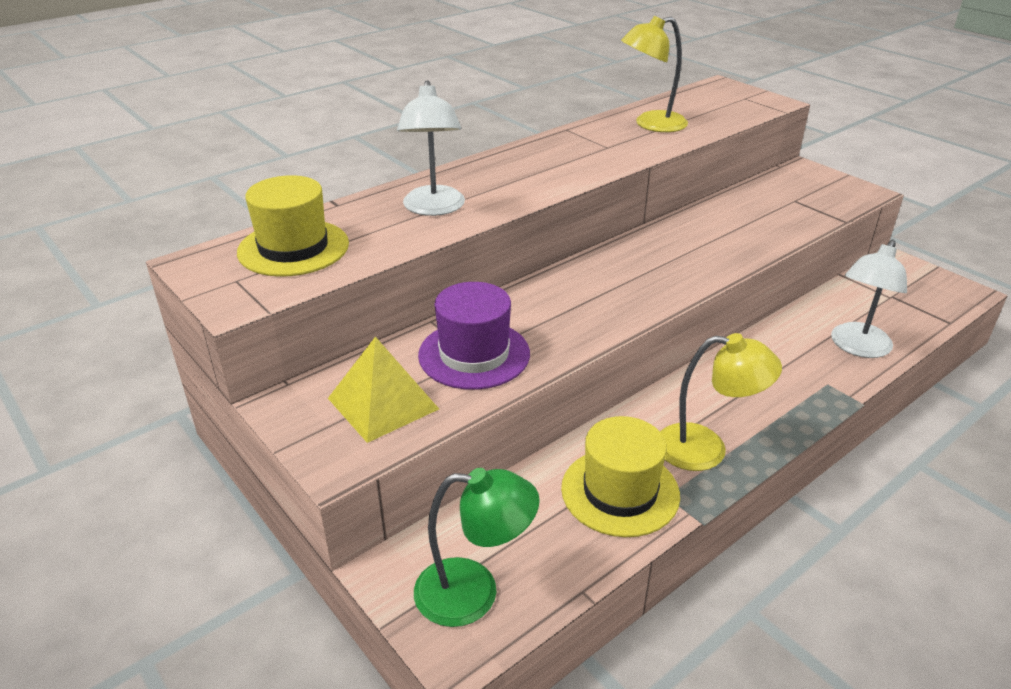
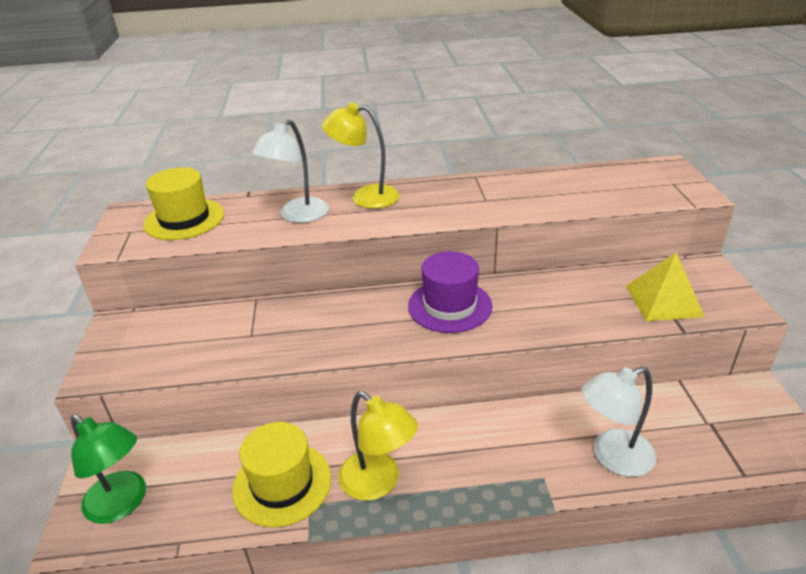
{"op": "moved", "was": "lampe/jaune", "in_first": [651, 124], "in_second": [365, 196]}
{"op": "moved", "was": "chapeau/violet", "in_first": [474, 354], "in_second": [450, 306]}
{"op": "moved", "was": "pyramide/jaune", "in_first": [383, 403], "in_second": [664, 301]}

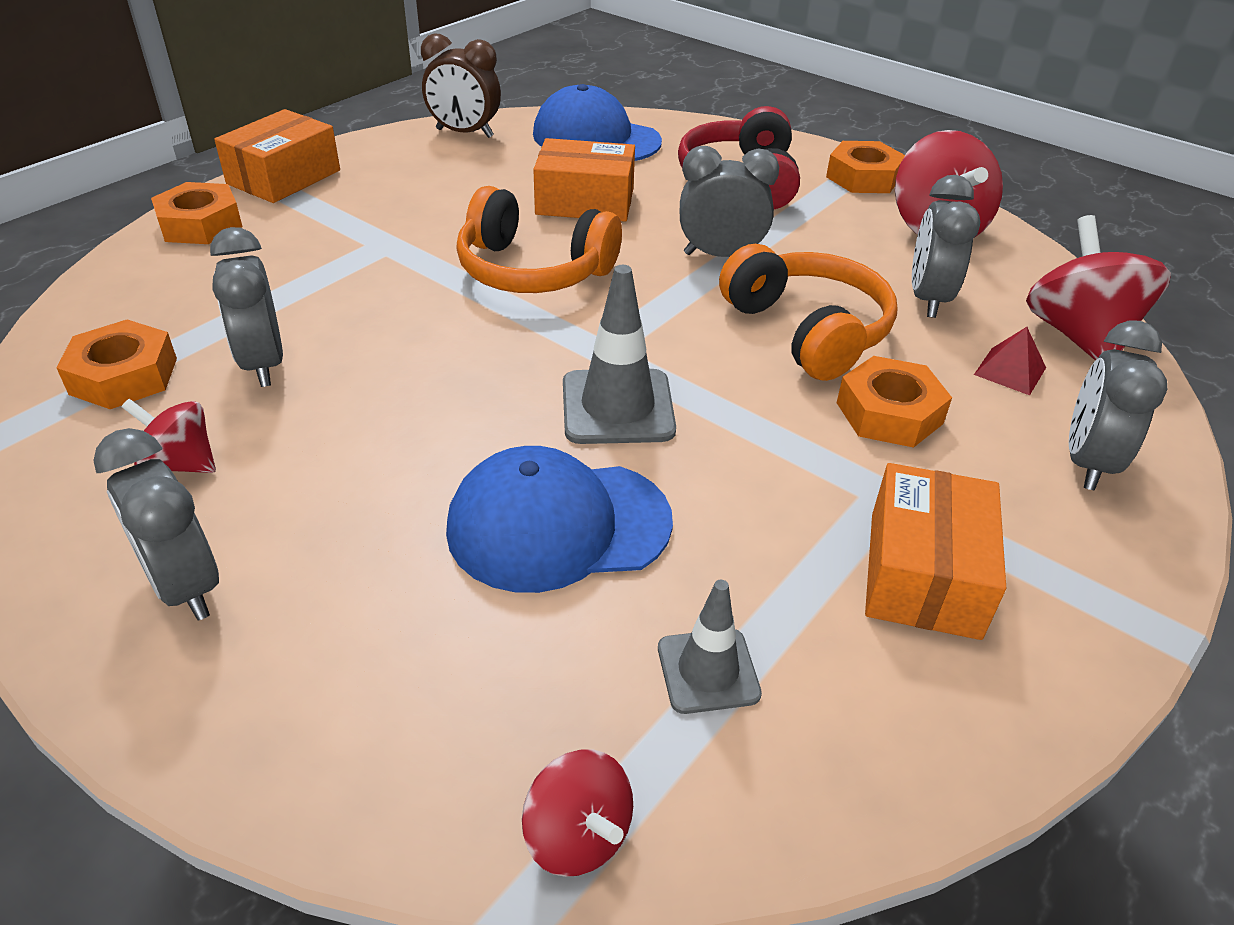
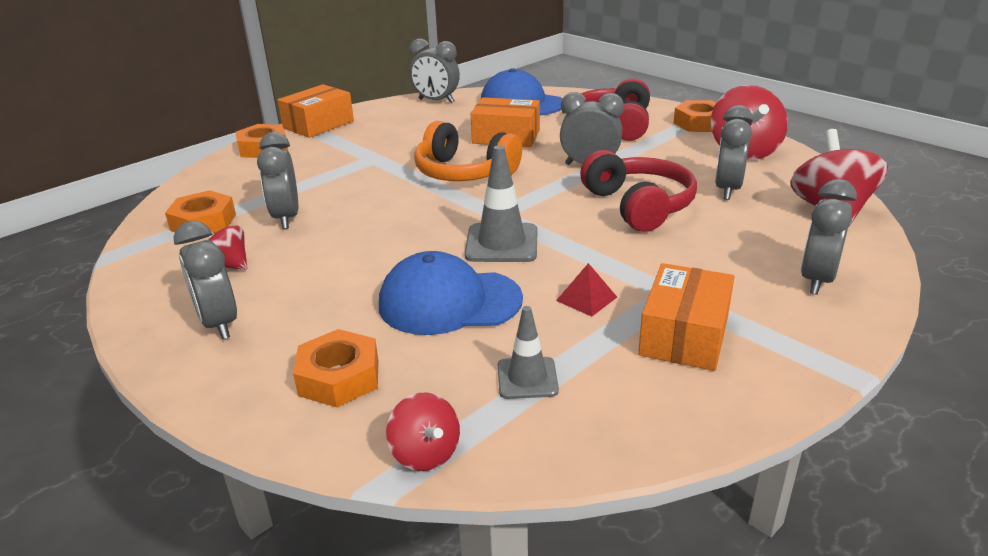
{"op": "recoloured", "was": "réveil/marron", "now": "réveil/gris", "in_first": [464, 133], "in_second": [436, 101]}
{"op": "recoloured", "was": "casque audio/orange", "now": "casque audio/rouge", "in_first": [808, 331], "in_second": [639, 206]}
{"op": "moved", "was": "pyramide/rouge", "in_first": [1010, 371], "in_second": [586, 298]}
{"op": "moved", "was": "écrou/orange", "in_first": [889, 413], "in_second": [339, 377]}

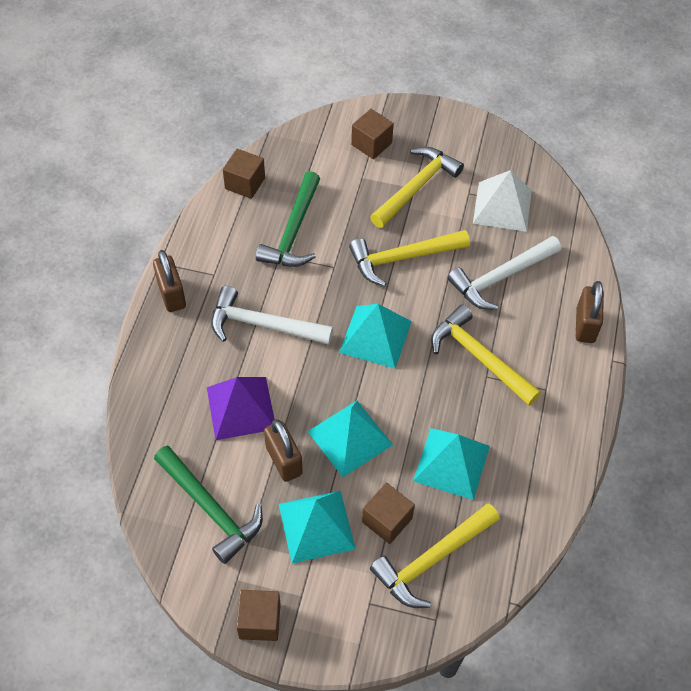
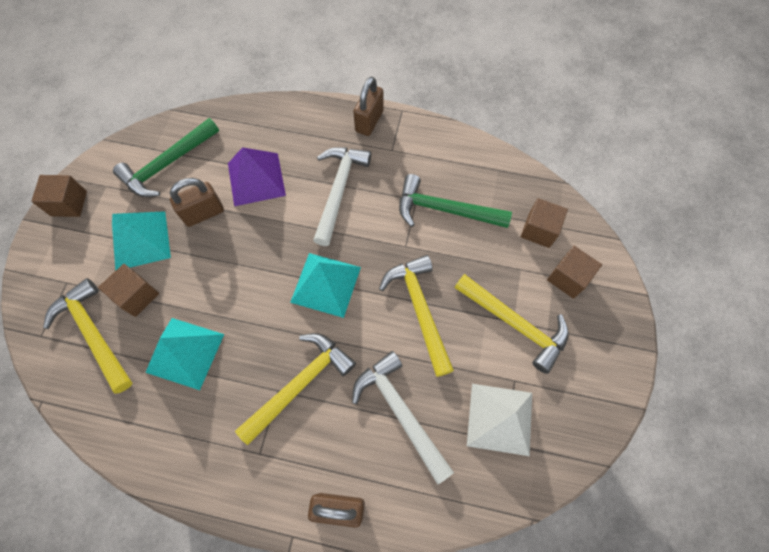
{"op": "moved", "was": "cube/marron", "in_first": [245, 183], "in_second": [539, 230]}
{"op": "turned", "was": "cadenas/marron", "in_first": [172, 294], "in_second": [369, 121], "clockwise": -45}
{"op": "removed", "was": "pyramide/turquoise", "in_first": [350, 437]}

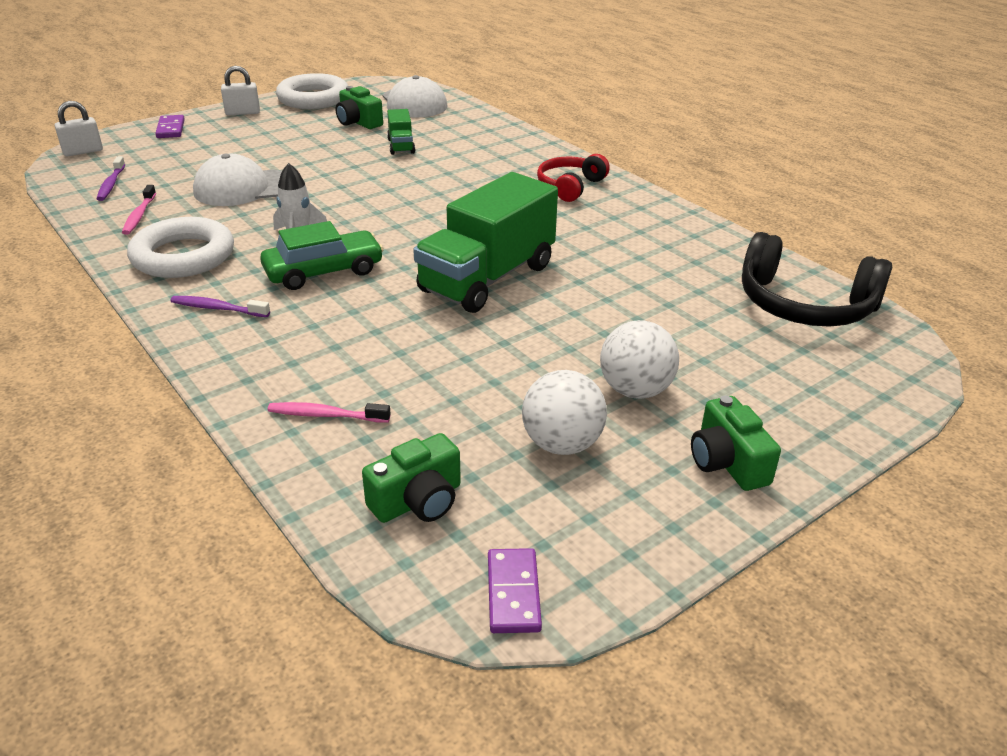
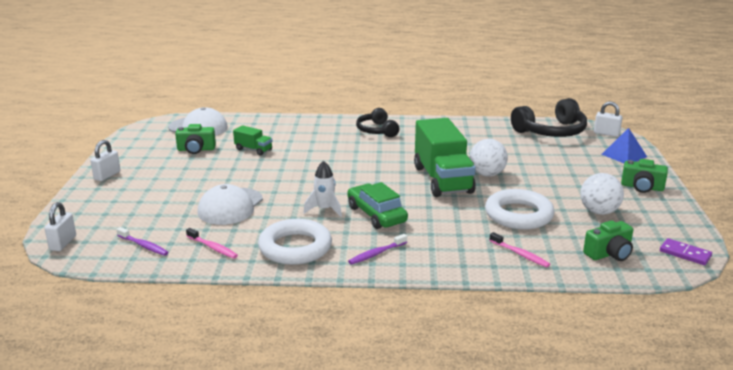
{"op": "moved", "was": "anneau/blanc", "in_first": [313, 98], "in_second": [518, 215]}
{"op": "removed", "was": "domino/violet", "in_first": [171, 129]}
{"op": "recoloured", "was": "casque audio/rouge", "now": "casque audio/noir", "in_first": [570, 186], "in_second": [377, 130]}
{"op": "turned", "was": "voiture/vert", "in_first": [324, 271], "in_second": [376, 214], "clockwise": -45}
{"op": "moved", "was": "balle/blanc", "in_first": [635, 390], "in_second": [487, 174]}
{"op": "turned", "was": "brosse à dents/rose", "in_first": [326, 415], "in_second": [520, 254], "clockwise": -90}
{"op": "turned", "was": "appareil photo/vert", "in_first": [418, 501], "in_second": [609, 253], "clockwise": 60}
{"op": "added", "now": "cadenas/blanc", "in_second": [606, 133]}
{"op": "added", "now": "pyramide/bleu", "in_second": [624, 155]}

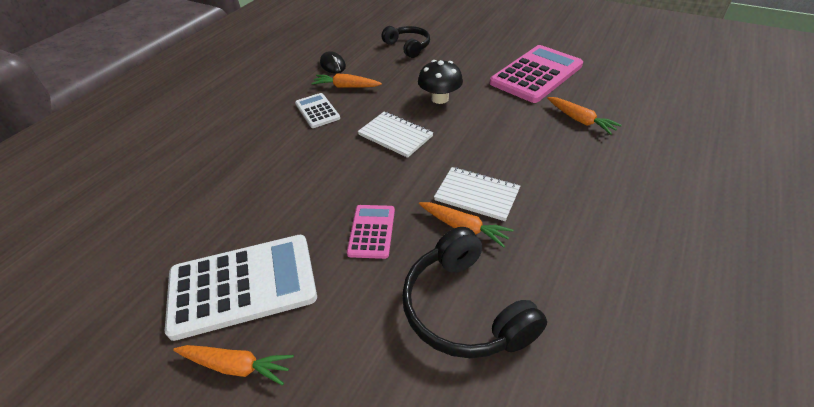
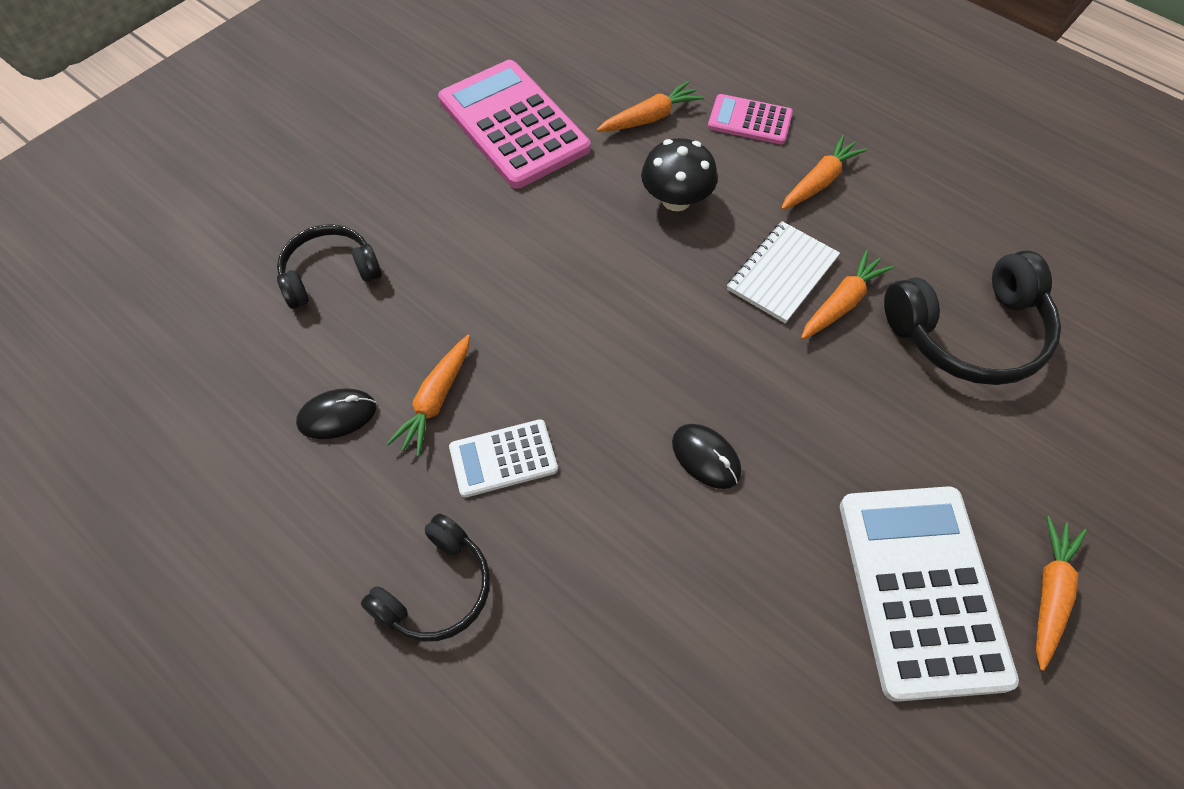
{"op": "moved", "was": "champignon/noir", "in_first": [440, 98], "in_second": [676, 200]}
{"op": "removed", "was": "carnet/blanc", "in_first": [395, 135]}
{"op": "moved", "was": "calculatrice/rose", "in_first": [371, 231], "in_second": [749, 120]}
{"op": "added", "now": "carotte/orange", "in_second": [819, 181]}
{"op": "added", "now": "souris/noir", "in_second": [706, 457]}
{"op": "added", "now": "casque audio/noir", "in_second": [436, 590]}

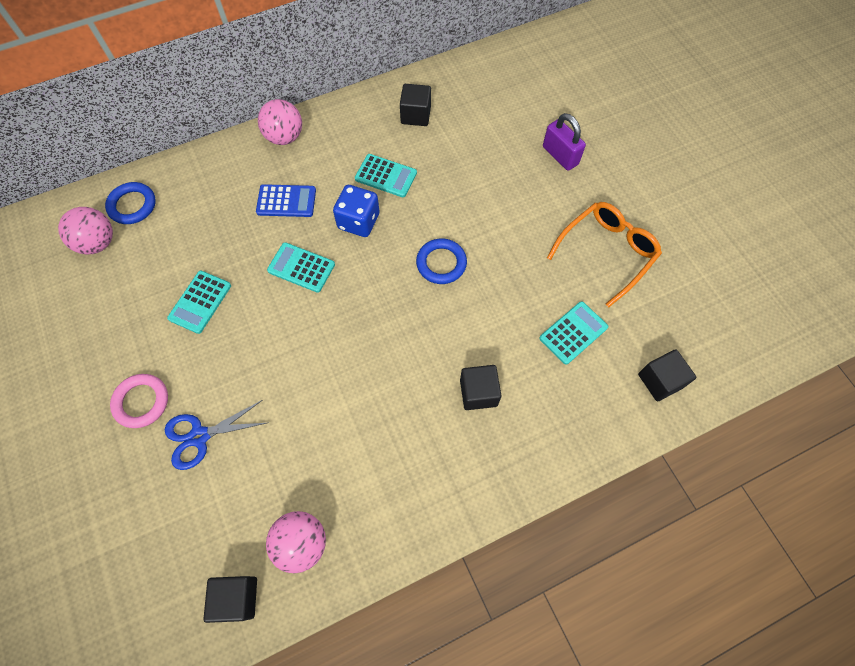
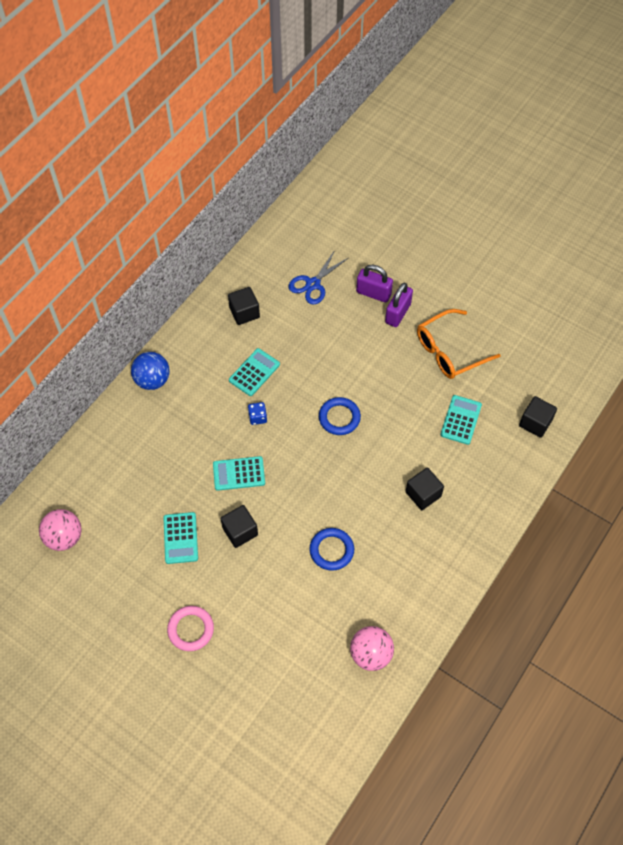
{"op": "recoloured", "was": "balle/rose", "now": "balle/bleu", "in_first": [284, 137], "in_second": [152, 380]}
{"op": "turned", "was": "calculatrice/turquoise", "in_first": [386, 176], "in_second": [254, 372], "clockwise": -45}
{"op": "moved", "was": "anneau/bleu", "in_first": [132, 205], "in_second": [331, 550]}
{"op": "removed", "was": "calculatrice/bleu", "in_first": [286, 201]}
{"op": "resized", "was": "dé/bleu", "in_first": [358, 221], "in_second": [257, 417], "ratio": 0.56}
{"op": "turned", "was": "lunettes/orange", "in_first": [607, 253], "in_second": [450, 351], "clockwise": -135}
{"op": "moved", "was": "ciseaux/bleu", "in_first": [199, 436], "in_second": [313, 284]}
{"op": "moved", "was": "cube/noir", "in_first": [237, 598], "in_second": [240, 531]}
{"op": "added", "now": "cadenas/violet", "in_second": [397, 313]}

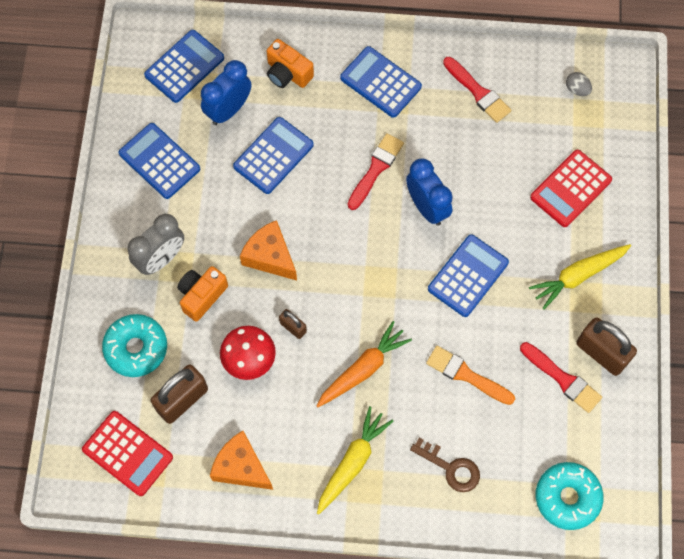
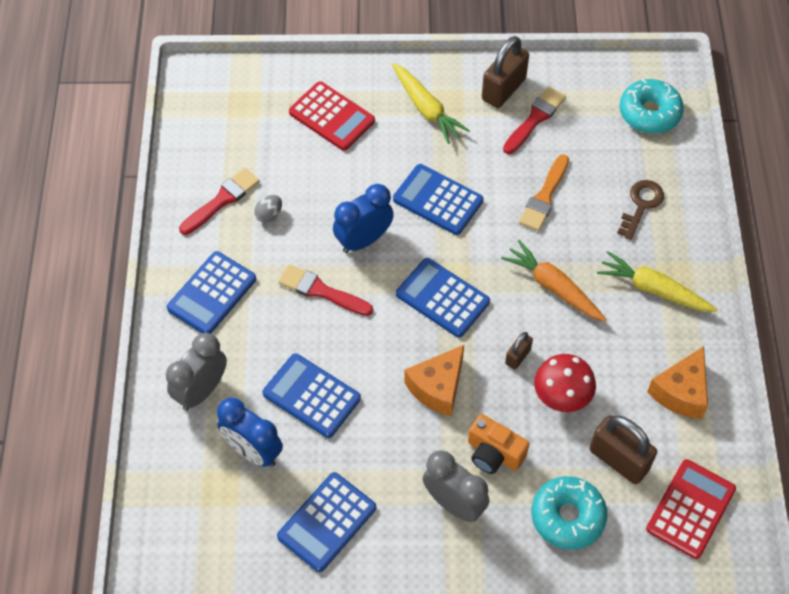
{"op": "moved", "was": "calculatrice/bleu", "in_first": [184, 67], "in_second": [442, 298]}
{"op": "replaced", "was": "appareil photo/orange", "now": "réveil/gris", "in_first": [287, 73], "in_second": [201, 391]}
{"op": "moved", "was": "œuf/gris", "in_first": [577, 89], "in_second": [269, 215]}

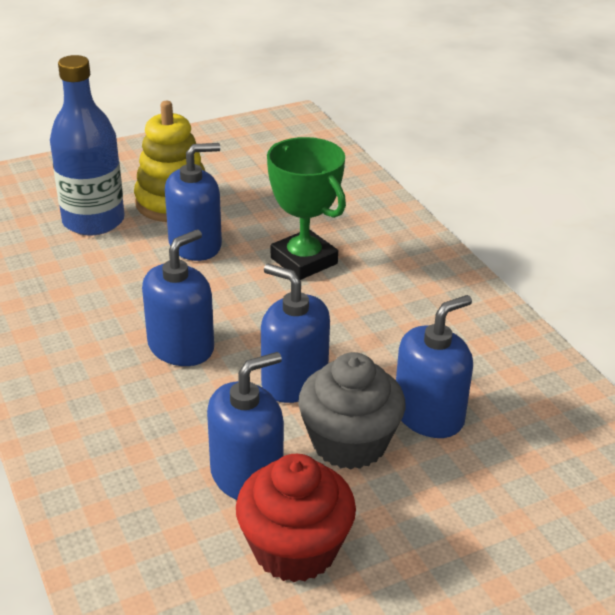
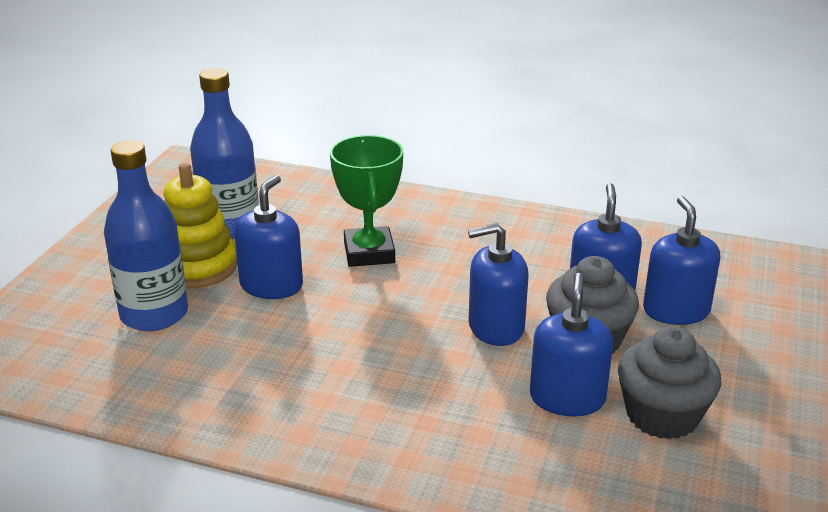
{"op": "turned", "was": "trophée/vert", "in_first": [304, 261], "in_second": [369, 253], "clockwise": 75}
{"op": "moved", "was": "distributeur de savon/bleu", "in_first": [181, 347], "in_second": [676, 310]}
{"op": "recoloured", "was": "muffin/rouge", "now": "muffin/gris", "in_first": [295, 549], "in_second": [662, 415]}
{"op": "added", "now": "bouteille/bleu", "in_second": [230, 226]}

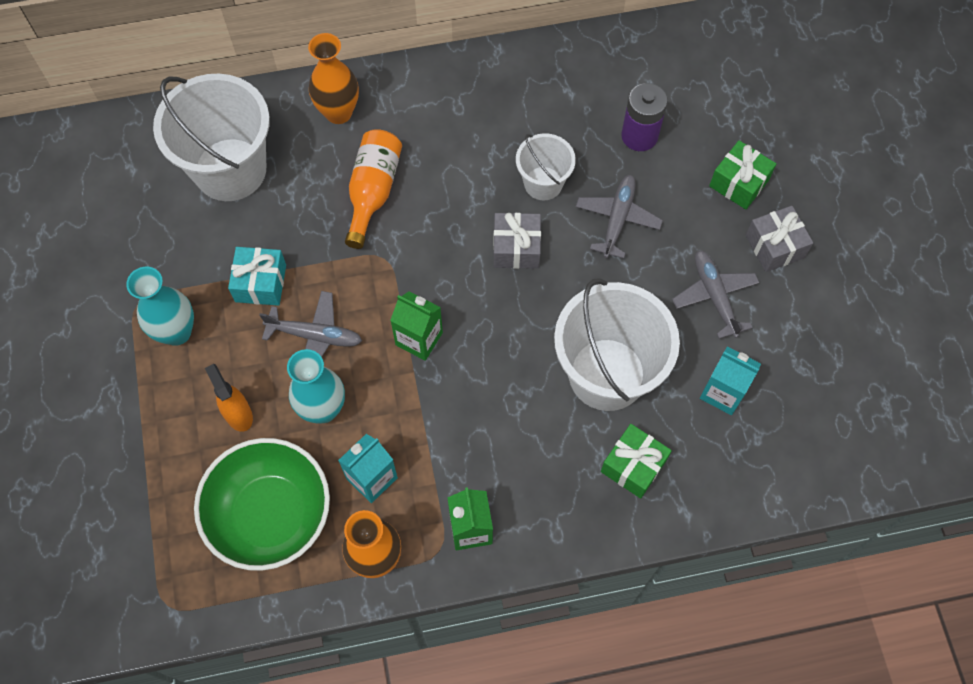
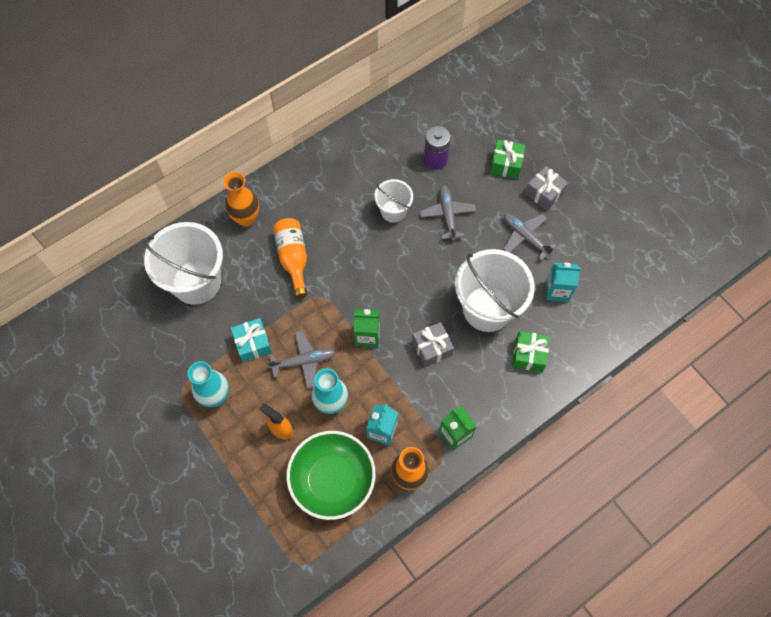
{"op": "moved", "was": "cadeau/gris", "in_first": [516, 248], "in_second": [432, 348]}

